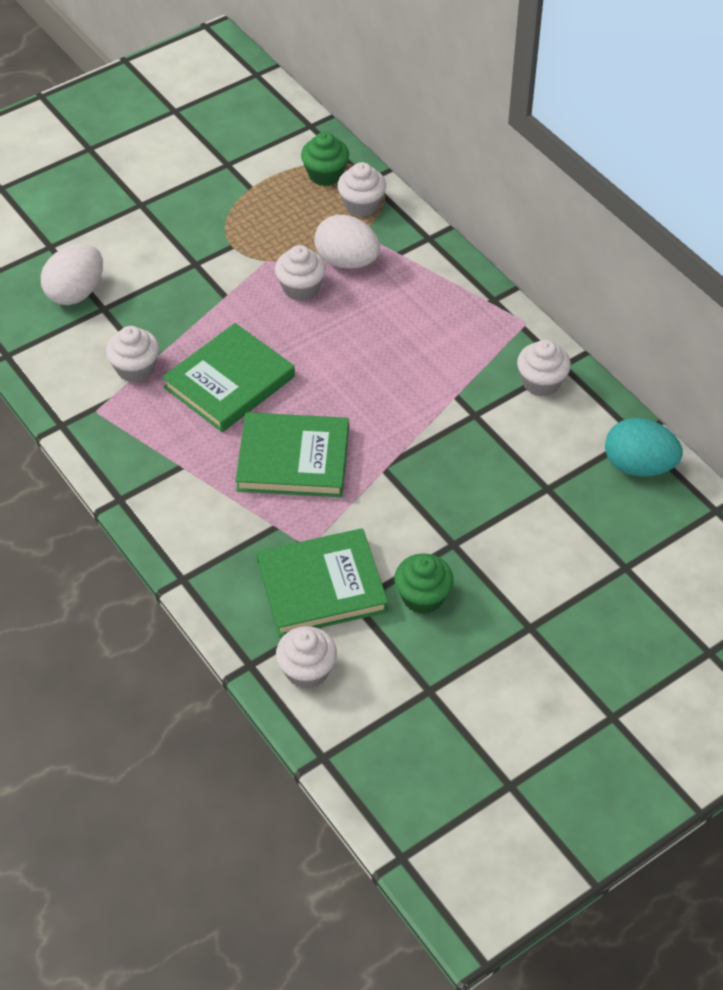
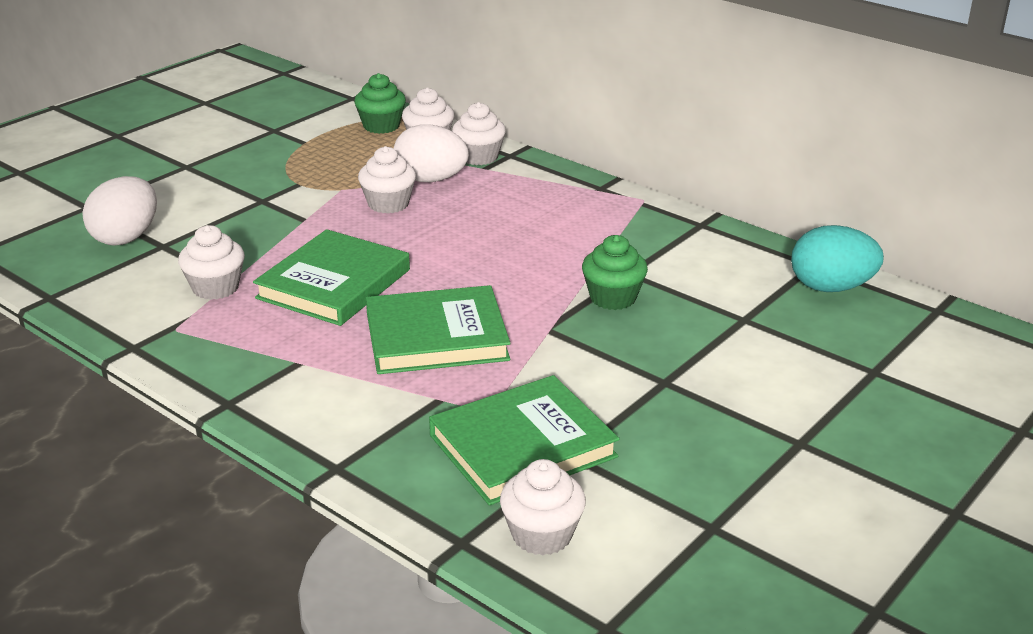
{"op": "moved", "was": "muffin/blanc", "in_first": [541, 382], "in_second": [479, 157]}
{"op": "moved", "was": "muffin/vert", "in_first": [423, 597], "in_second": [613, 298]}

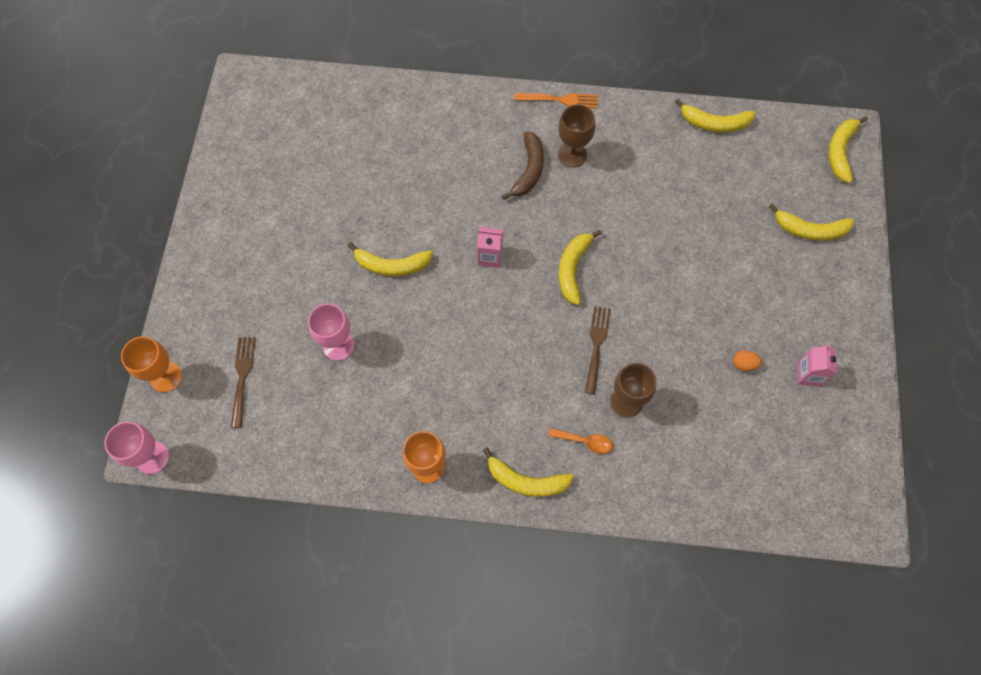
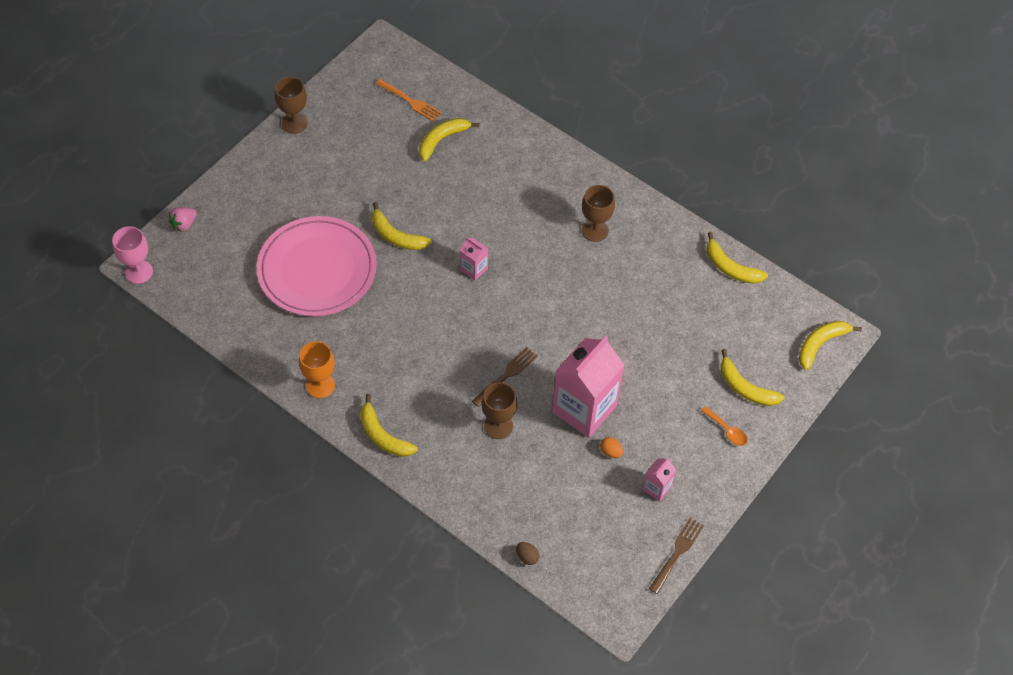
{"op": "moved", "was": "fourchette/orange", "in_first": [560, 100], "in_second": [410, 101]}
{"op": "removed", "was": "banane/marron", "in_first": [529, 170]}
{"op": "moved", "was": "banane/jaune", "in_first": [573, 269], "in_second": [442, 140]}
{"op": "replaced", "was": "verre à pied/rose", "now": "assiette/rose", "in_first": [338, 345], "in_second": [317, 270]}
{"op": "replaced", "was": "verre à pied/orange", "now": "fraise/rose", "in_first": [166, 377], "in_second": [184, 224]}
{"op": "moved", "was": "fourchette/marron", "in_first": [242, 377], "in_second": [677, 553]}
{"op": "moved", "was": "cuillère/orange", "in_first": [584, 441], "in_second": [726, 430]}
{"op": "added", "now": "verre à pied/marron", "in_second": [294, 123]}
{"op": "added", "now": "brique de lait/rose", "in_second": [584, 409]}
{"op": "added", "now": "œuf/marron", "in_second": [527, 557]}

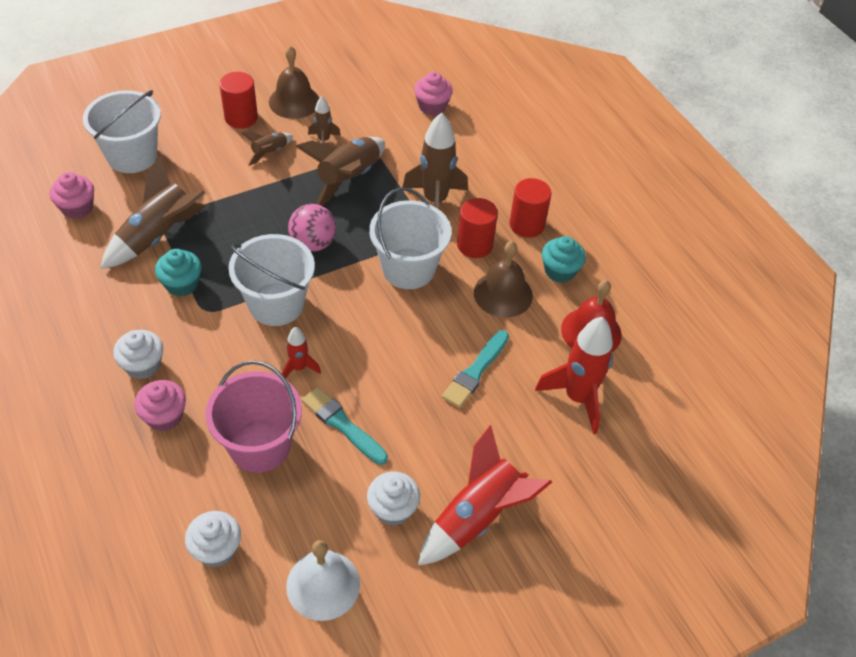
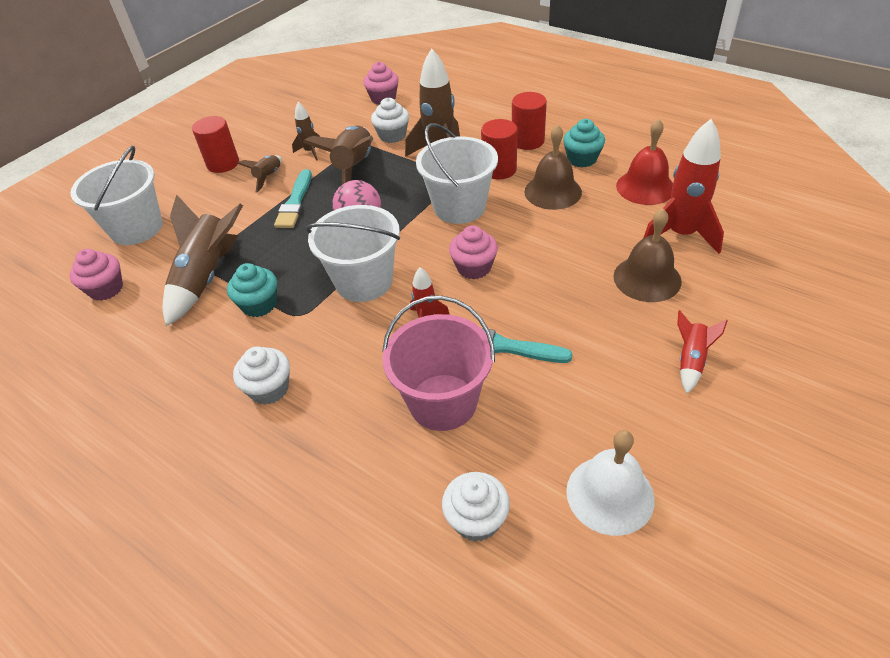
{"op": "moved", "was": "cloche/marron", "in_first": [294, 101], "in_second": [647, 278]}
{"op": "moved", "was": "pinceau/turquoise", "in_first": [475, 371], "in_second": [295, 202]}
{"op": "moved", "was": "muffin/rose", "in_first": [164, 416], "in_second": [474, 267]}
{"op": "resized", "was": "fusée/rouge", "in_first": [478, 517], "in_second": [691, 361], "ratio": 0.52}
{"op": "moved", "was": "muffin/blanc", "in_first": [393, 509], "in_second": [392, 135]}

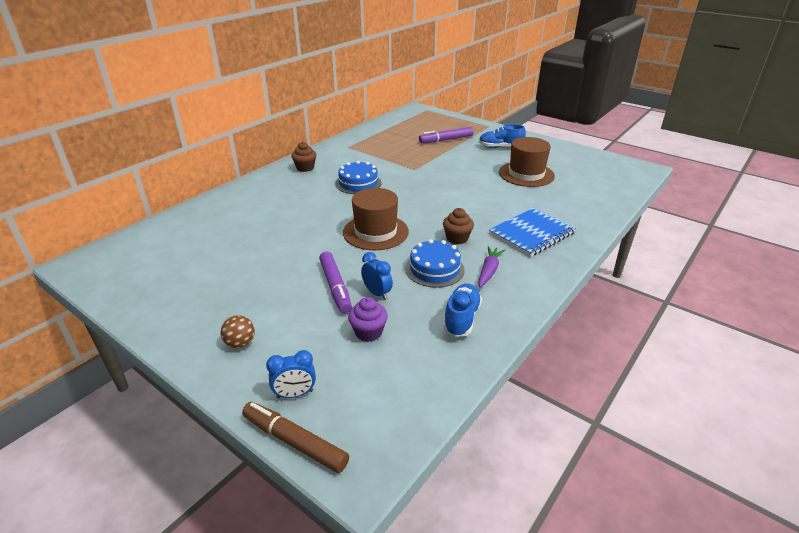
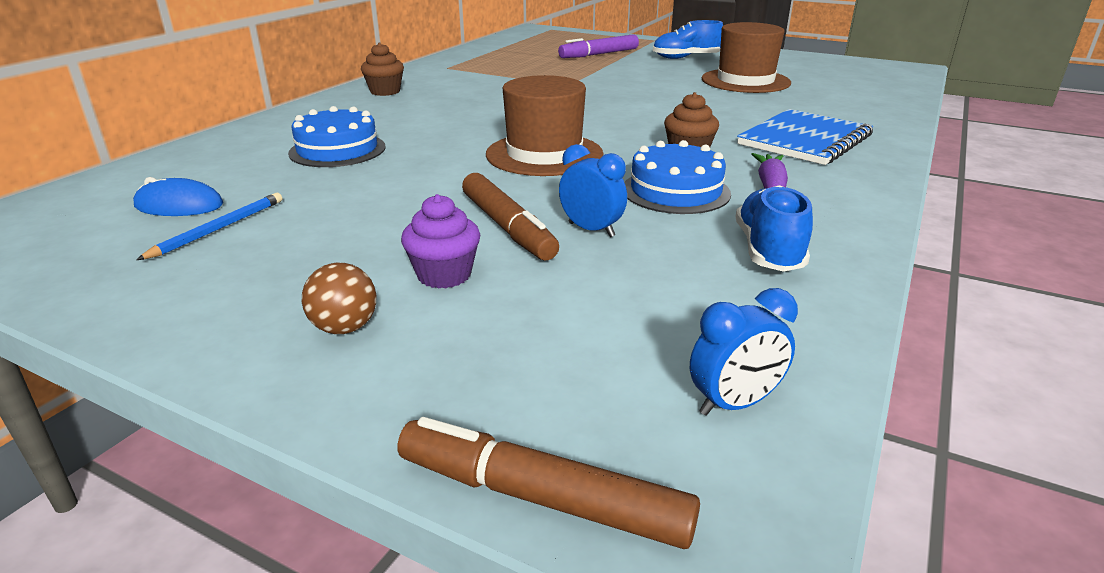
{"op": "moved", "was": "gâteau/bleu", "in_first": [358, 183], "in_second": [337, 150]}
{"op": "recoloured", "was": "feutre/violet", "now": "feutre/marron", "in_first": [335, 287], "in_second": [507, 227]}
{"op": "moved", "was": "muffin/violet", "in_first": [368, 332], "in_second": [444, 275]}
{"op": "moved", "was": "réveil/bleu", "in_first": [295, 394], "in_second": [734, 404]}
{"op": "added", "now": "souris/bleu", "in_second": [179, 205]}
{"op": "added", "now": "crayon/bleu", "in_second": [218, 229]}

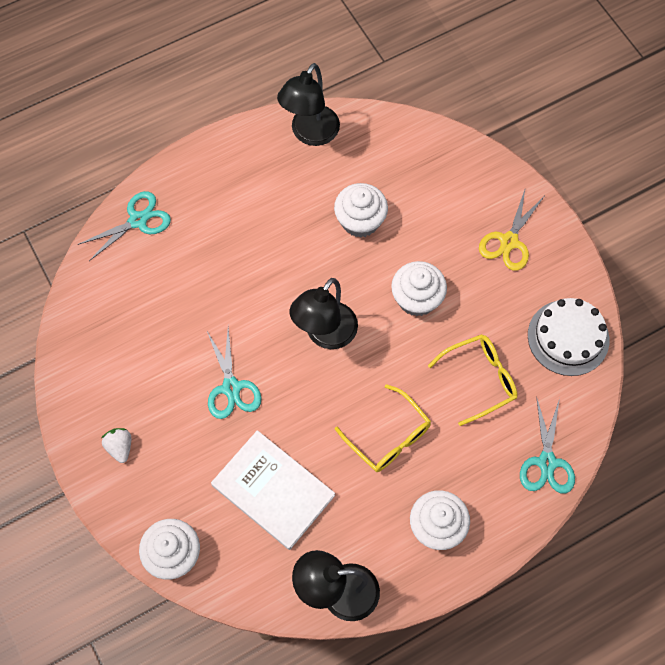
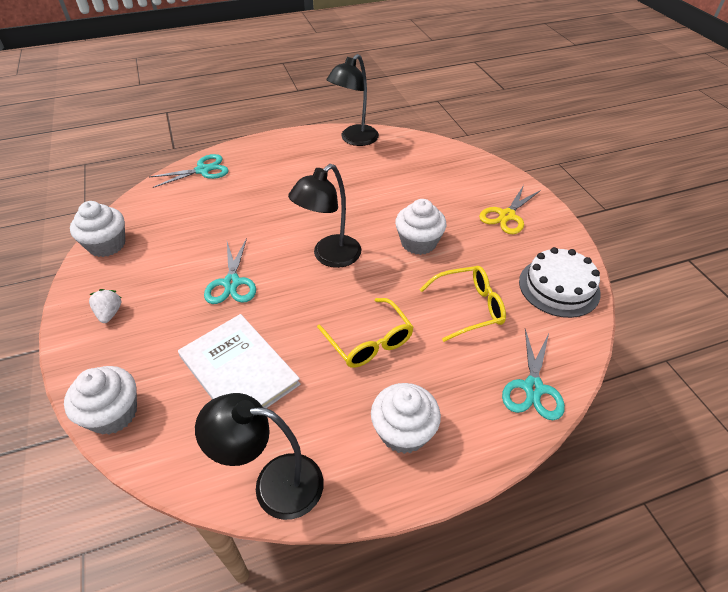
{"op": "moved", "was": "muffin/blanc", "in_first": [360, 221], "in_second": [107, 245]}

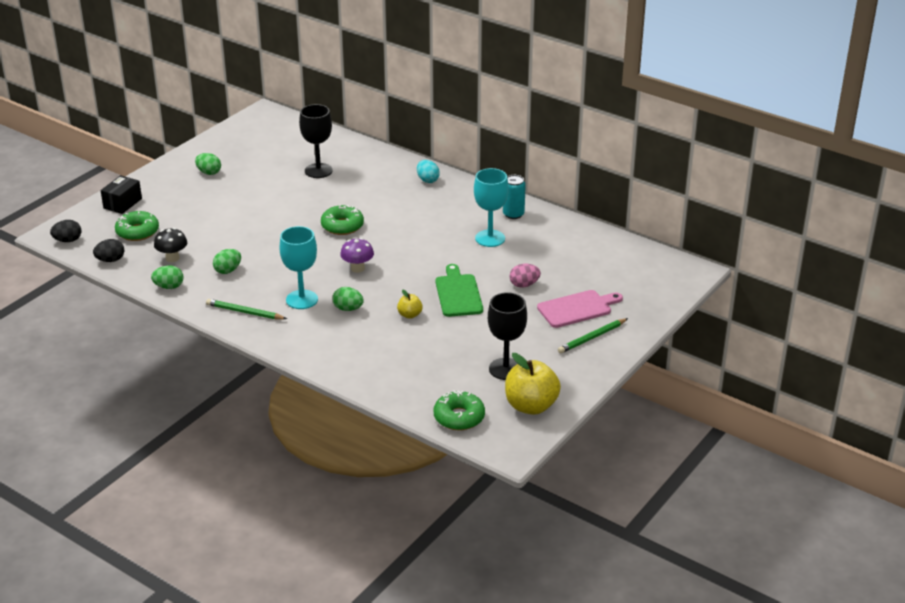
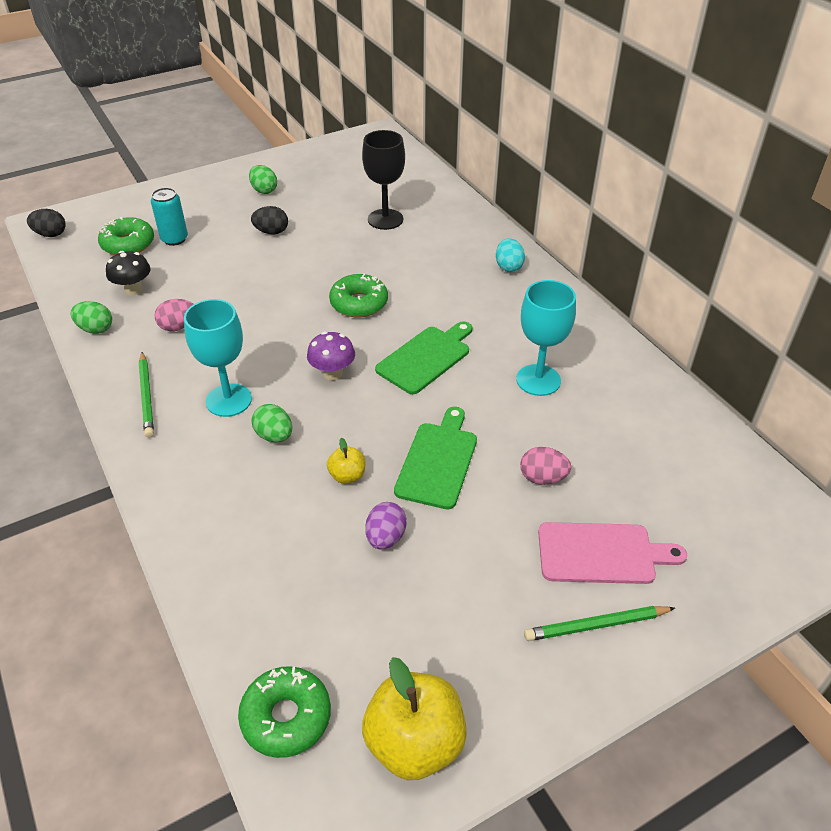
{"op": "removed", "was": "boîte/noir", "in_first": [122, 203]}
{"op": "moved", "was": "canette/turquoise", "in_first": [513, 214], "in_second": [174, 239]}
{"op": "moved", "was": "œuf/noir", "in_first": [110, 260], "in_second": [271, 232]}
{"op": "recoloured", "was": "œuf/vert", "now": "œuf/rose", "in_first": [228, 270], "in_second": [178, 327]}
{"op": "removed", "was": "verre à pied/noir", "in_first": [505, 369]}
{"op": "turned", "was": "crayon/vert", "in_first": [245, 312], "in_second": [147, 396], "clockwise": -150}
{"op": "added", "now": "planche à découper/vert", "in_second": [426, 358]}
{"op": "added", "now": "œuf/violet", "in_second": [385, 537]}

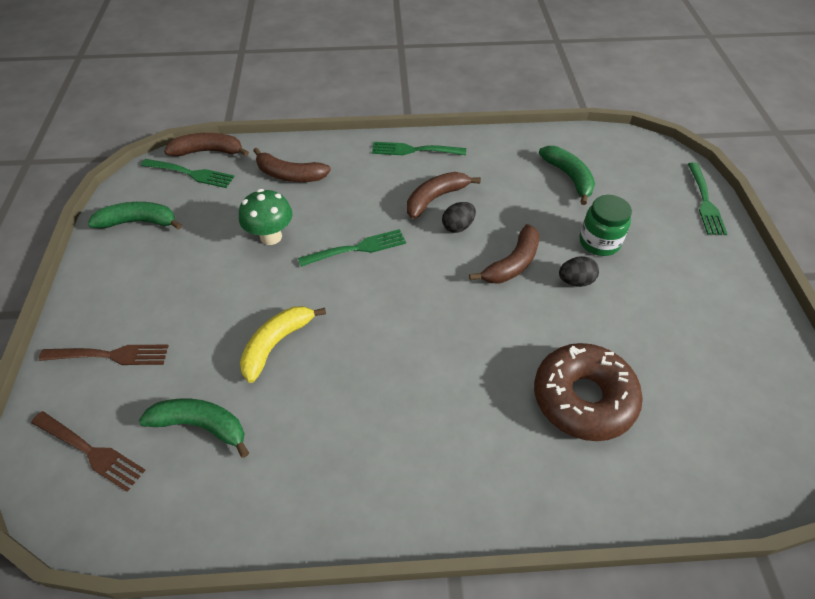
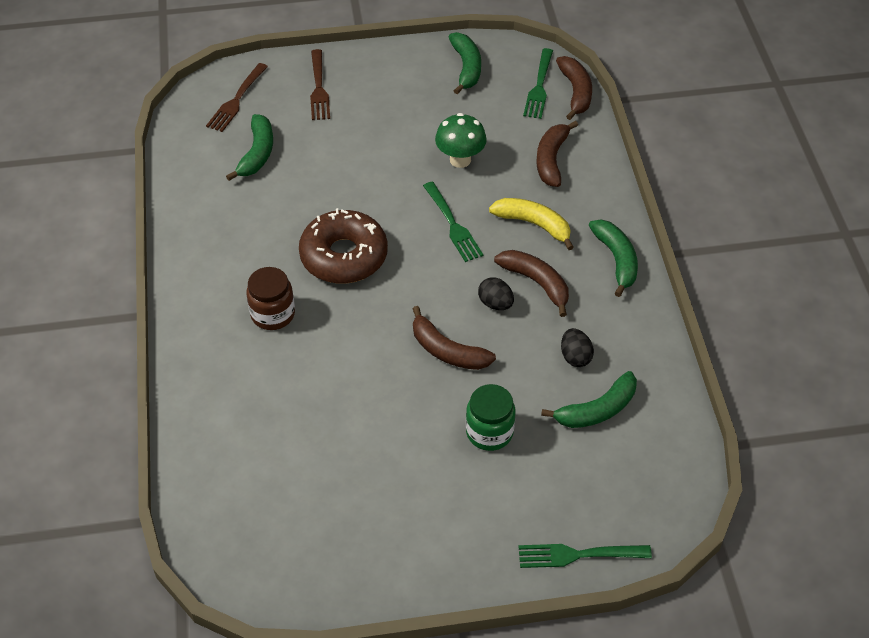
{"op": "replaced", "was": "fourchette/vert", "now": "banane/vert", "in_first": [415, 150], "in_second": [616, 260]}
{"op": "moved", "was": "œuf/noir", "in_first": [575, 281], "in_second": [575, 357]}
{"op": "moved", "was": "banane/jaune", "in_first": [277, 344], "in_second": [534, 224]}
{"op": "moved", "was": "beignet/marron", "in_first": [583, 398], "in_second": [344, 256]}
{"op": "added", "now": "bocal/marron", "in_second": [273, 314]}

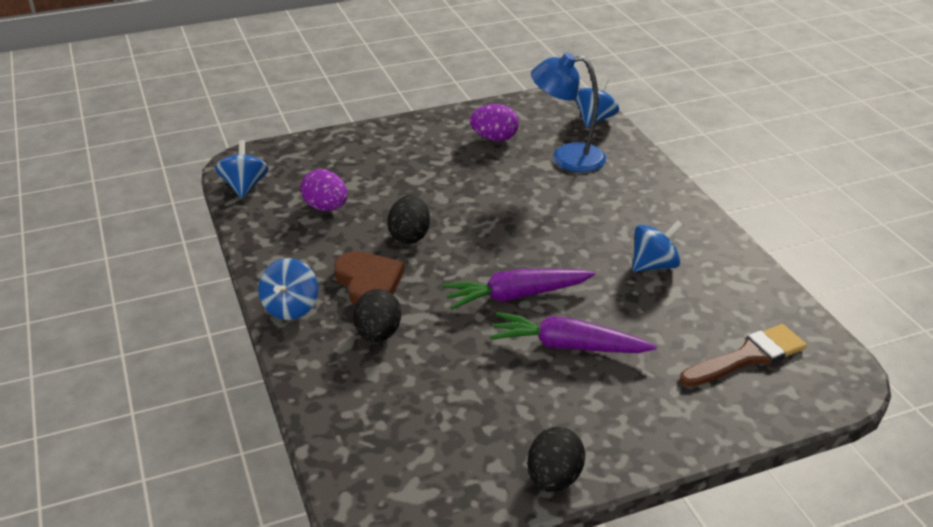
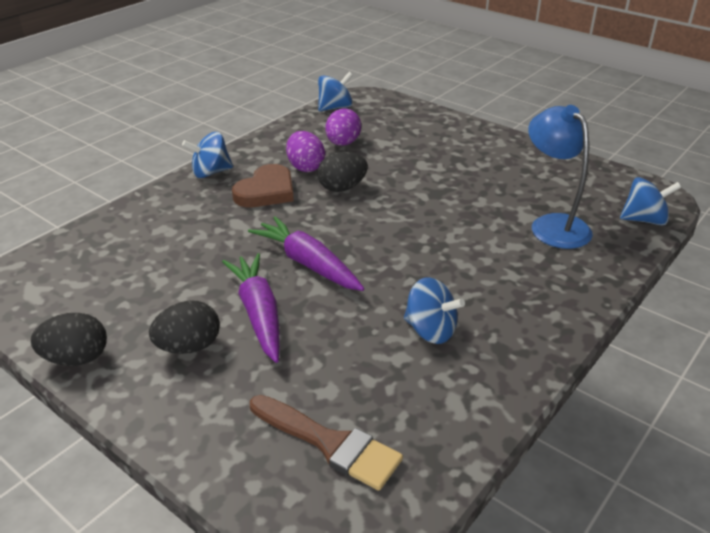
{"op": "moved", "was": "œuf/violet", "in_first": [494, 138], "in_second": [305, 167]}
{"op": "moved", "was": "œuf/noir", "in_first": [378, 334], "in_second": [189, 347]}

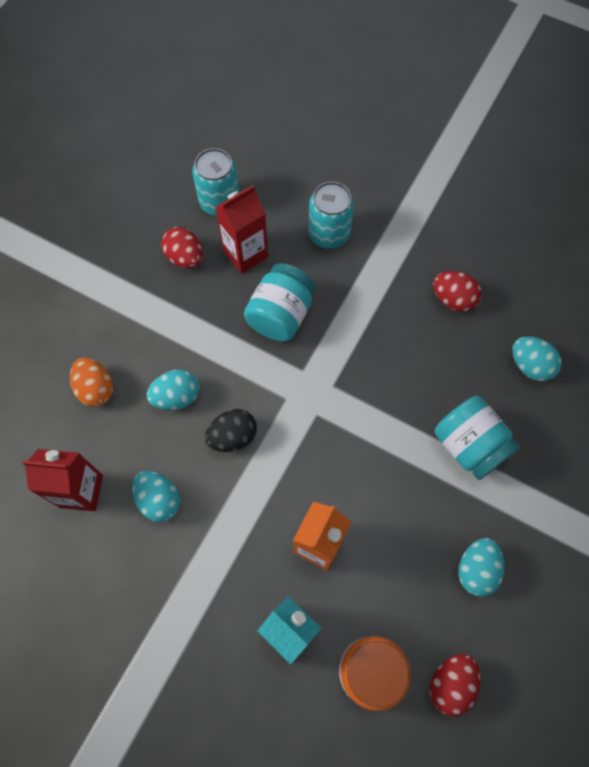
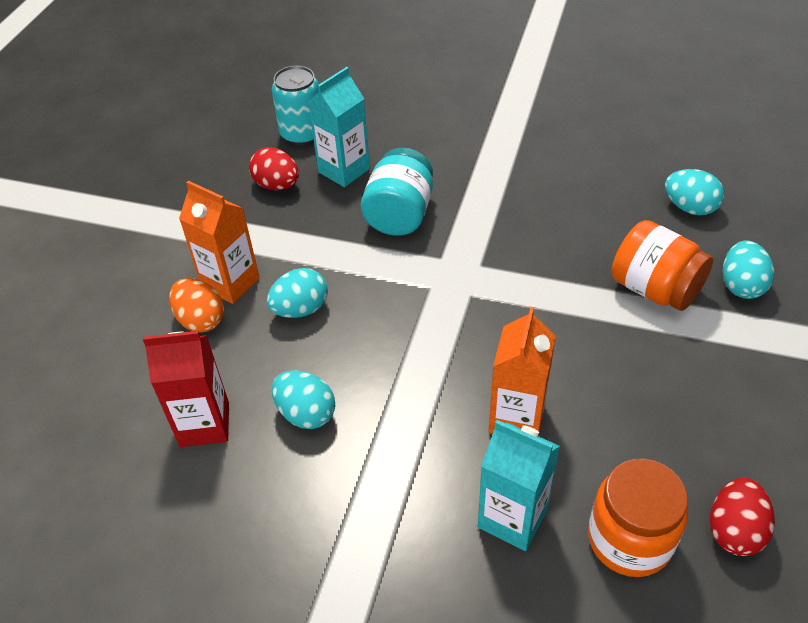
{"op": "removed", "was": "canette/turquoise", "in_first": [329, 234]}
{"op": "recoloured", "was": "brique de lait/rouge", "now": "brique de lait/turquoise", "in_first": [245, 254], "in_second": [344, 170]}
{"op": "removed", "was": "œuf/rouge", "in_first": [453, 299]}
{"op": "recoloured", "was": "bocal/turquoise", "now": "bocal/orange", "in_first": [469, 445], "in_second": [654, 289]}
{"op": "removed", "was": "œuf/noir", "in_first": [233, 437]}
{"op": "moved", "was": "œuf/turquoise", "in_first": [476, 569], "in_second": [741, 285]}
{"op": "added", "now": "brique de lait/orange", "in_second": [230, 283]}

